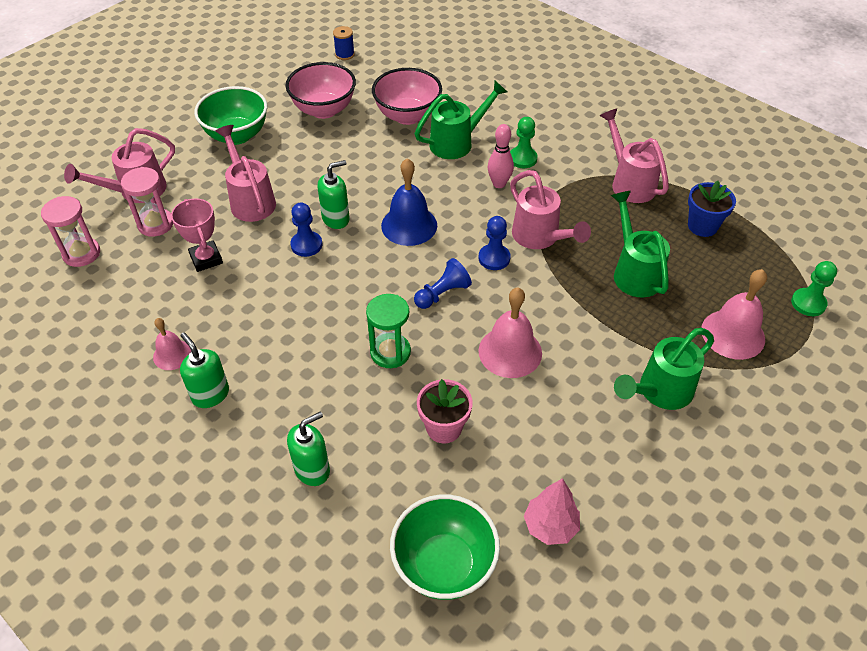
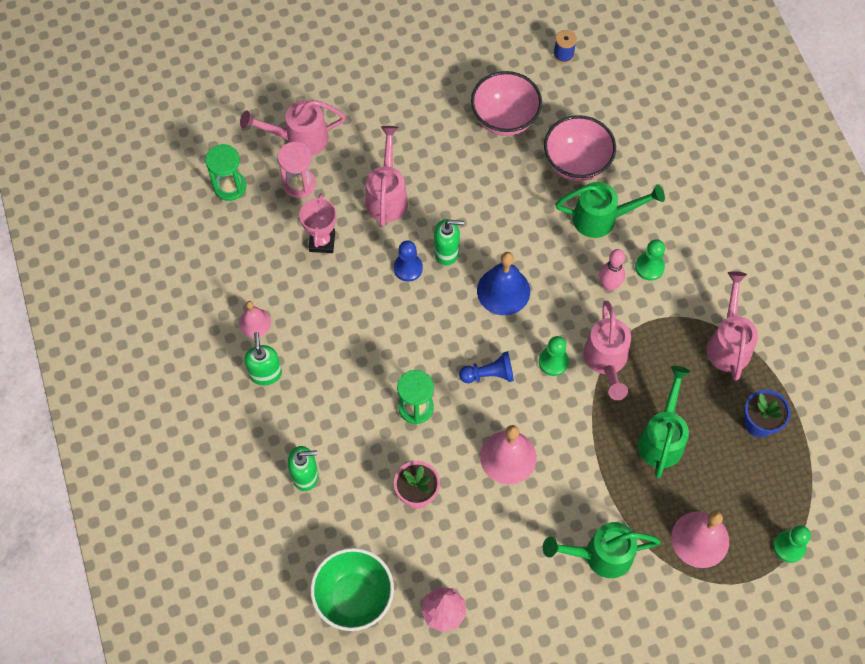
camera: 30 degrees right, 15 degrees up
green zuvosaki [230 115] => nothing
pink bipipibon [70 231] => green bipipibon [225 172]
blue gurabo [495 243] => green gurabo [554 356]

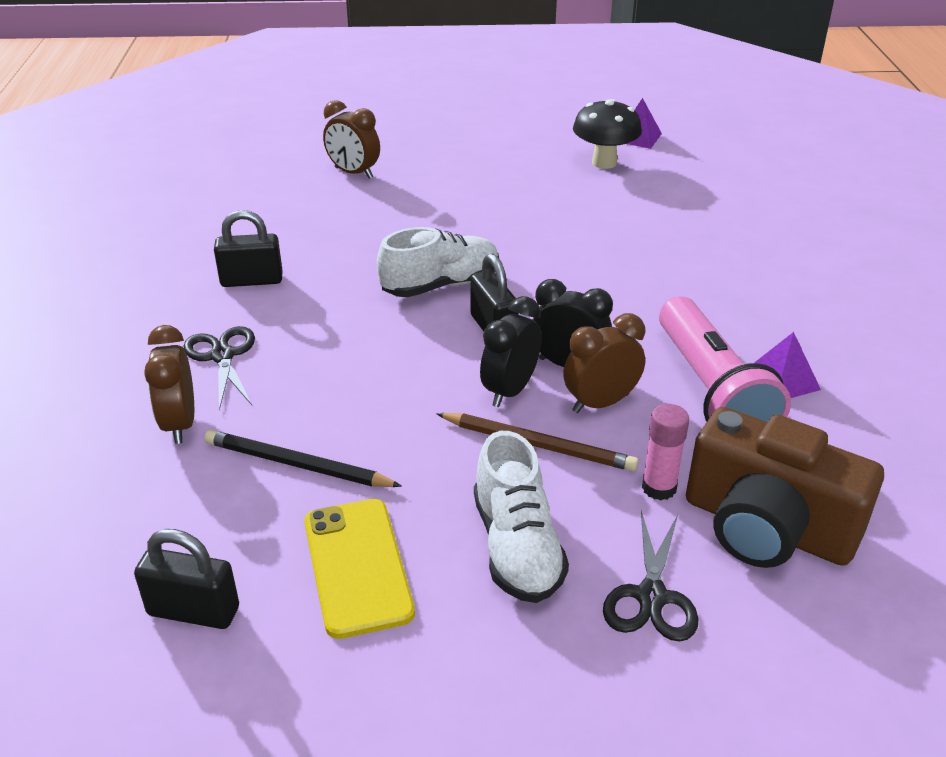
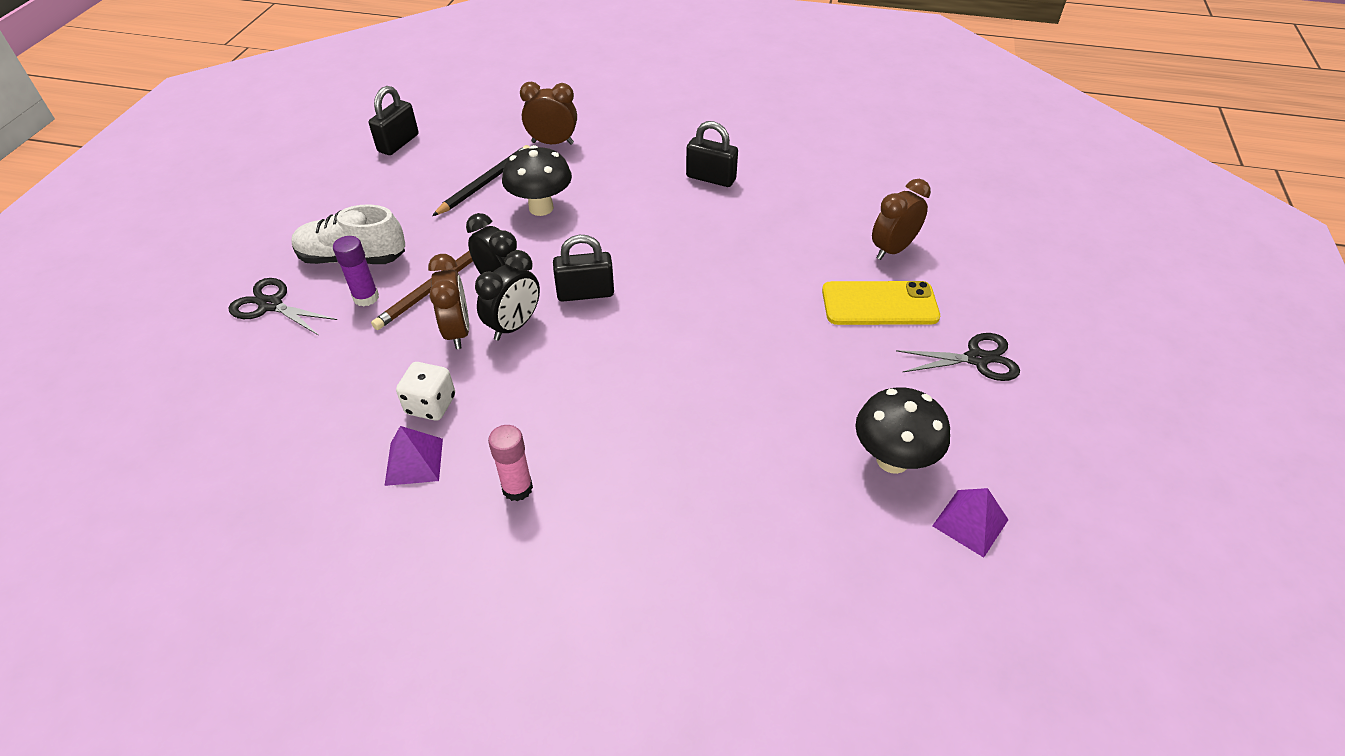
camera: 105 degrees right, 10 degrees up
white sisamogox [438 262] => nothing
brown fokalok [785 487] => nothing
nothing => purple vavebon [356 271]
nothing => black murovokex [537 180]
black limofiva [219 368] => black limofiva [958 357], moved
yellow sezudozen [360 569] => yellow sezudozen [881 303], moved
pink vavebon [666 452] => pink vavebon [510 463], moved
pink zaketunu [725 359] => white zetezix [425 391]
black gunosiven [248 248] => black gunosiven [712 154], 75 degrees counterclockwise

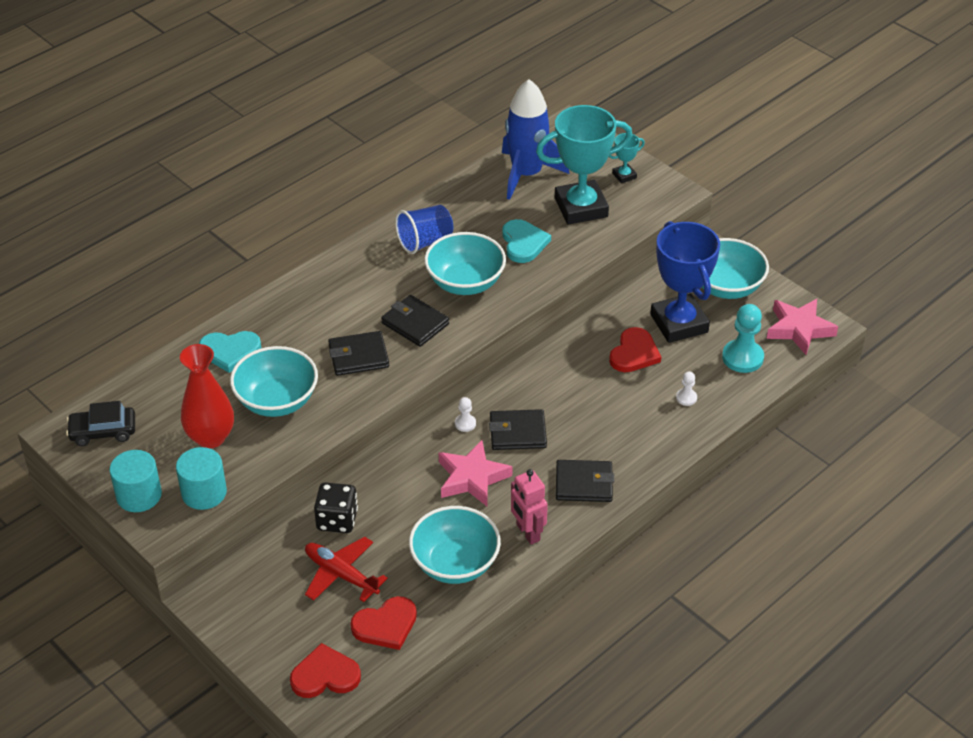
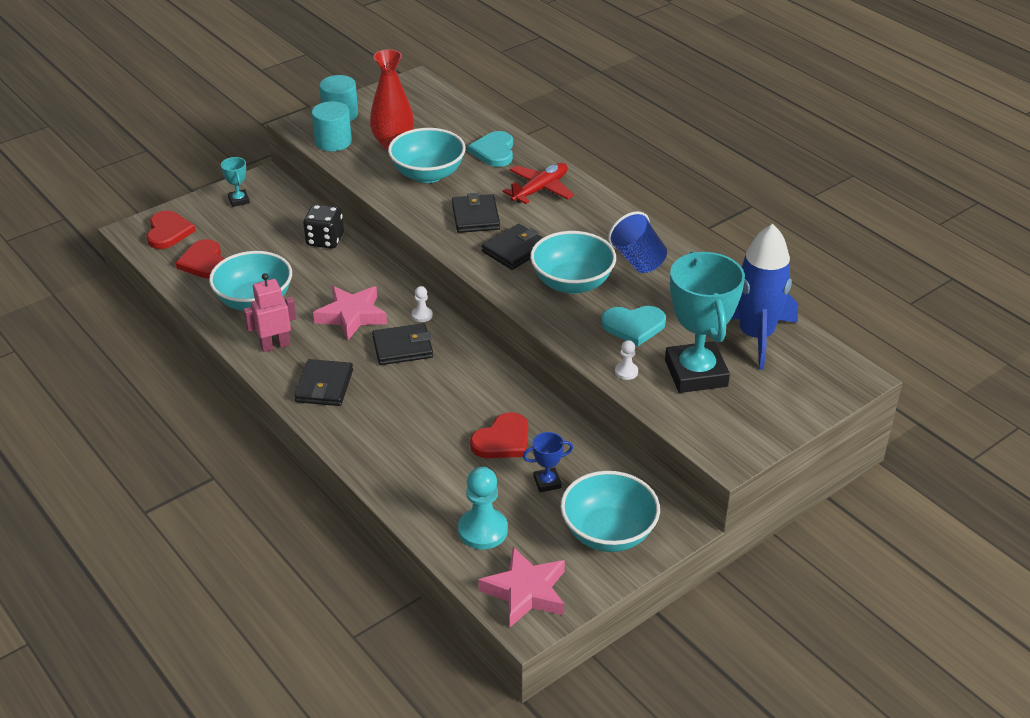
camera: 95 degrees right, 5 degrees down
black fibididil [100 423] => nothing
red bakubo [346 569] => red bakubo [538 183], moved
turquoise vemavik [627 158] => turquoise vemavik [235 182], moved
white gurabo [686 388] => white gurabo [626 360], moved
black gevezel [518 429] => black gevezel [402 344], 75 degrees clockwise
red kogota [635 349] => red kogota [499 435], 75 degrees counterclockwise
blue vemavik [685 282] => blue vemavik [548 462], x0.43

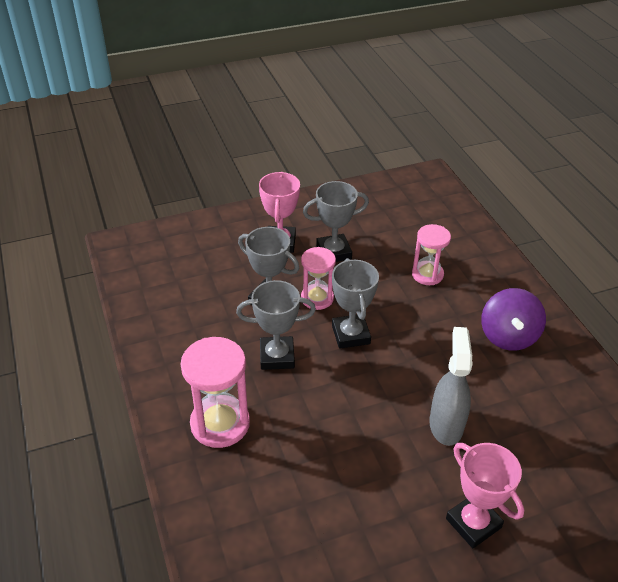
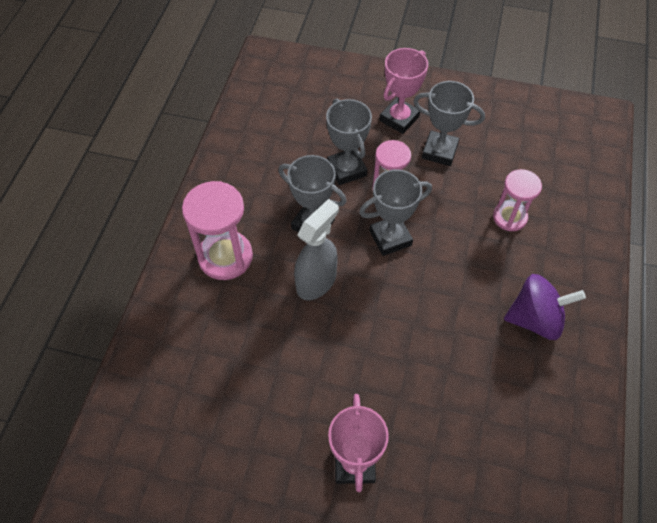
camera: 35 degrees right, 15 degrees up
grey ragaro [451 386] => grey ragaro [316 249], moved
grey vemavik [355 303] => grey vemavik [395 212], 45 degrees clockwise
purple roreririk [513 319] => purple roreririk [545 307], 135 degrees counterclockwise

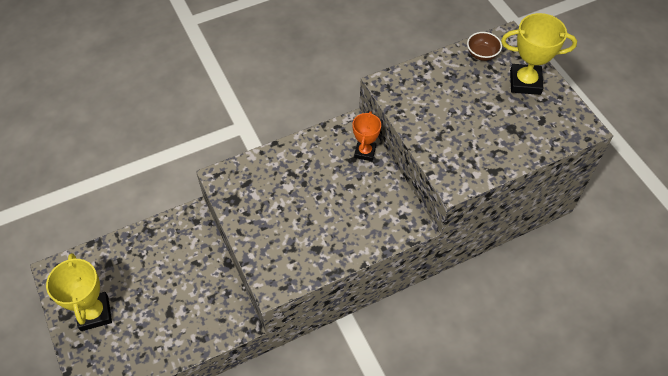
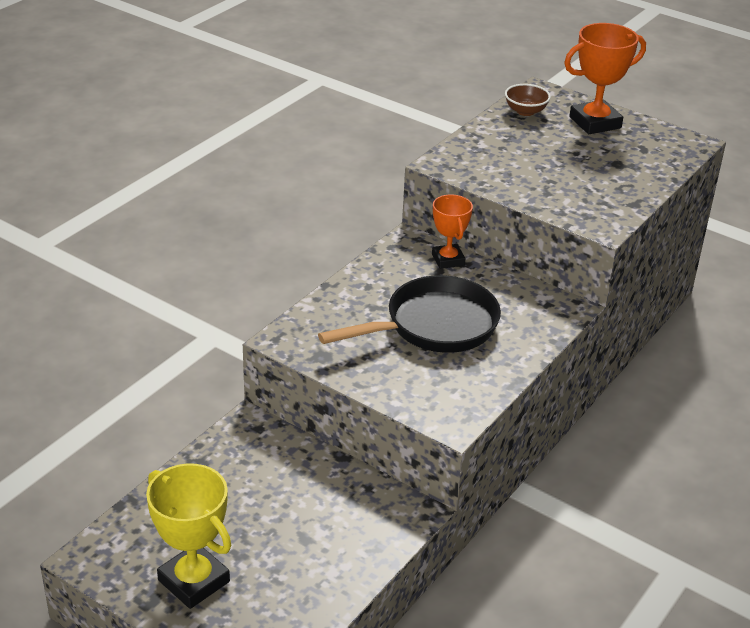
camera: 30 degrees left, 20 degrees down
nothing => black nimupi [409 314]
yellow vemavik [539 54] => orange vemavik [605 78]

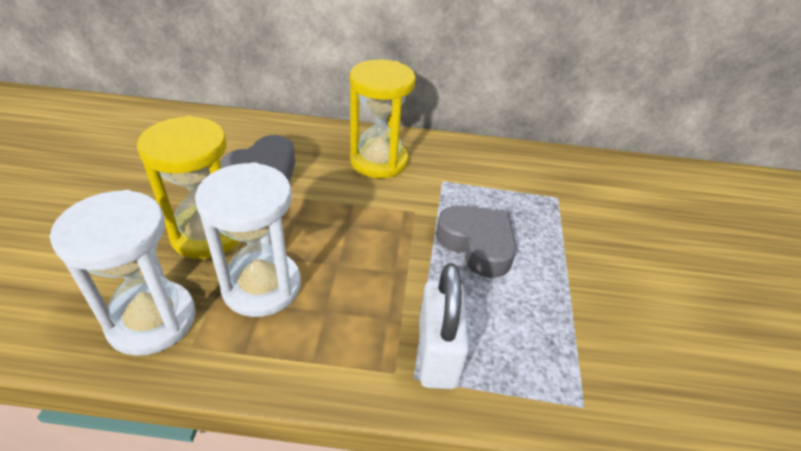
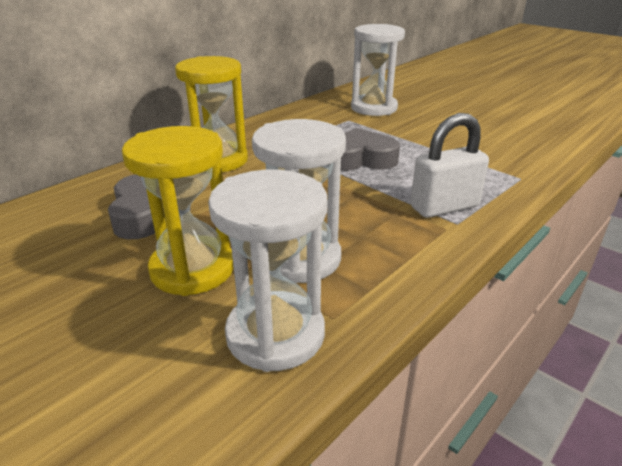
camera: 50 degrees left, 10 degrees down
nothing => white bipipibon [378 70]
white gunosiven [444 326] => white gunosiven [449 165], 60 degrees counterclockwise

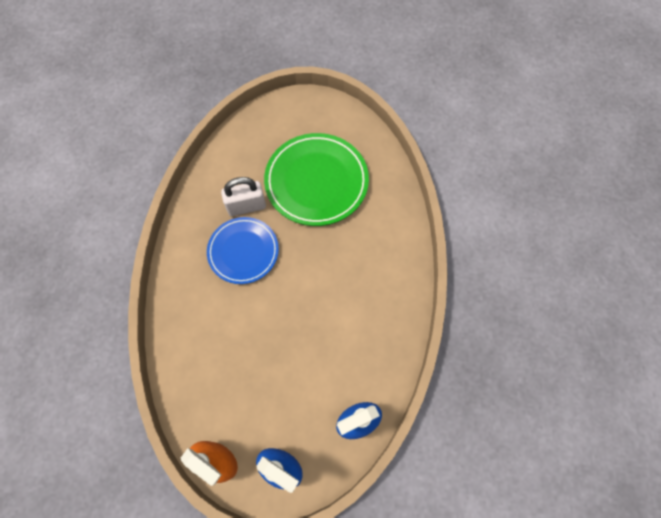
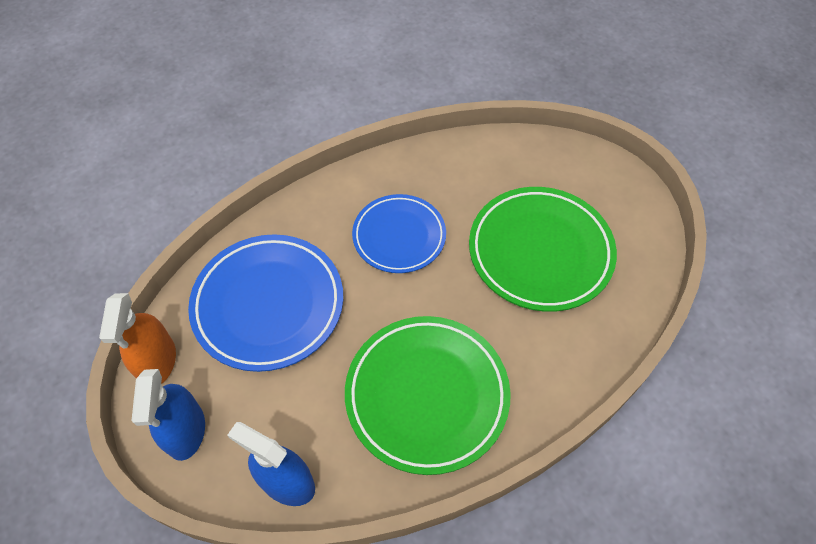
camera: 55 degrees right, 10 degrees down
white gunosiven [243 196] => nothing
nothing => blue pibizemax [265 303]
nothing => green pibizemax [428 395]

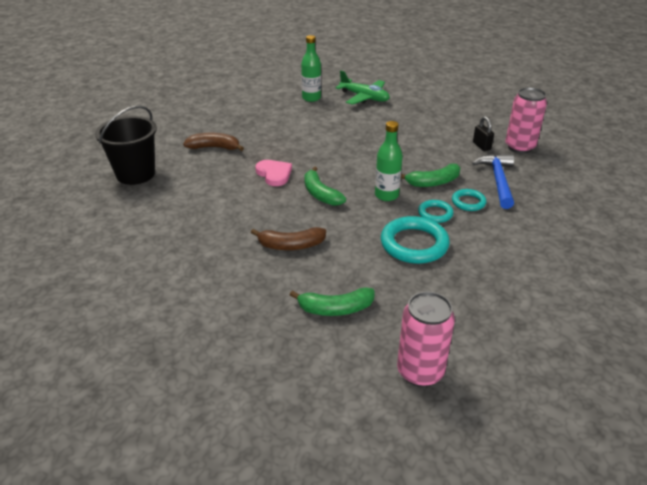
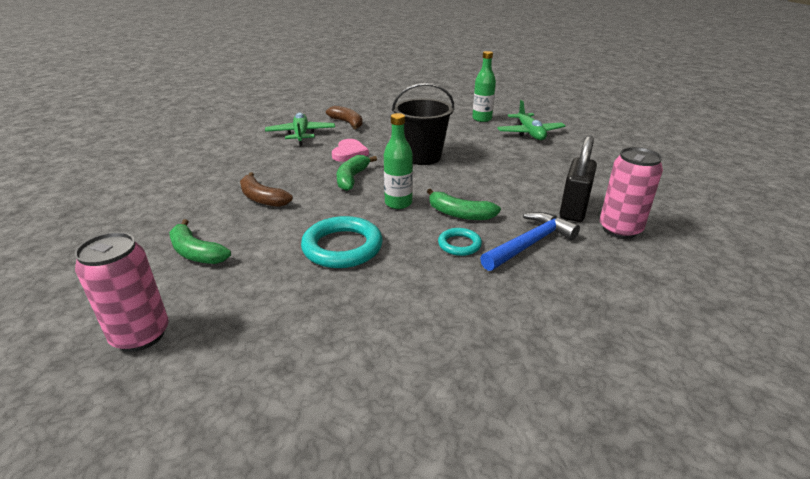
camera: 45 degrees right, 5 degrees down
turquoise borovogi [435 211] => nothing
nothing => green bakubo [300 128]
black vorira [126 145] => black vorira [423 124], moved
black gunosiven [483 133] => black gunosiven [578 178], x1.84

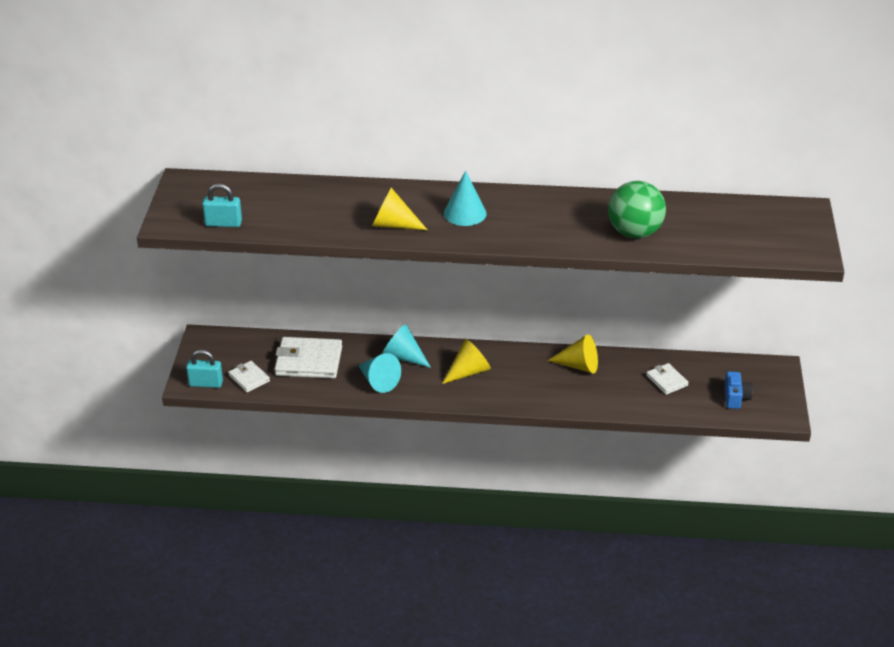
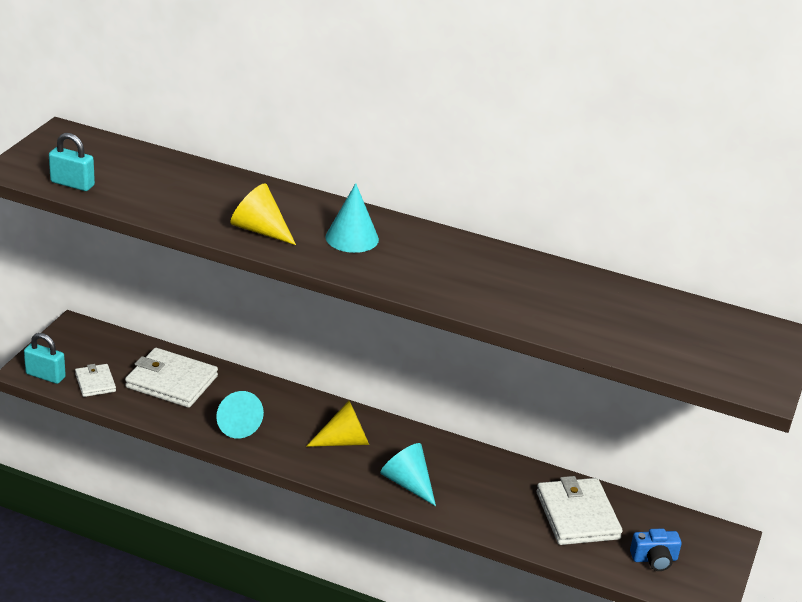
camera: 15 degrees right, 5 degrees down
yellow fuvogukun [572 353] => nothing
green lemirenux [637 209] => nothing
turquoise fuvogukun [406 346] => turquoise fuvogukun [408 474], moved
blue fokalok [738 390] => blue fokalok [656 549], 60 degrees clockwise
white gevezel [667 379] => white gevezel [579 510], x1.82

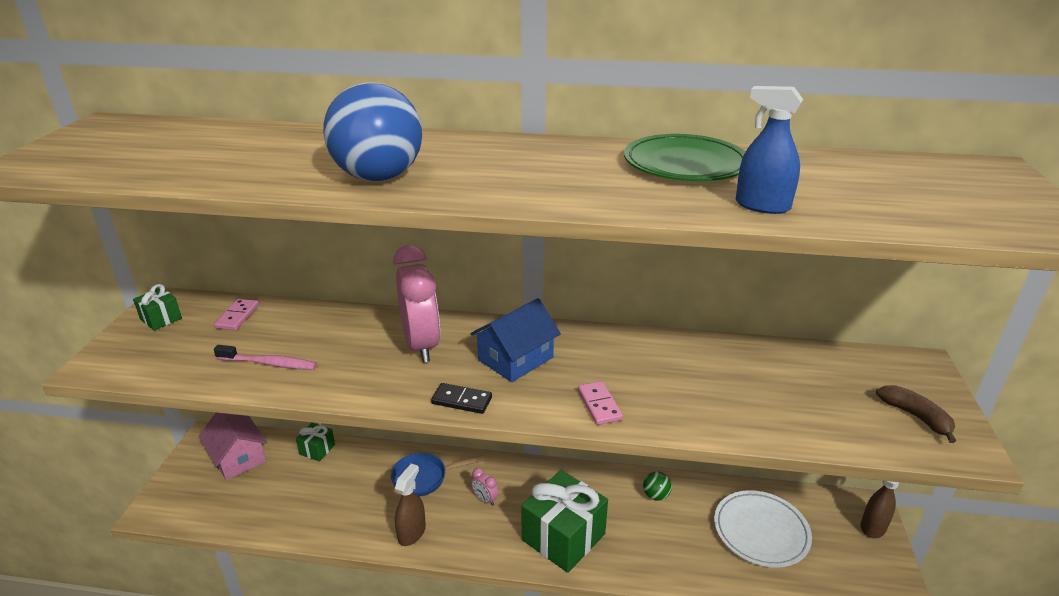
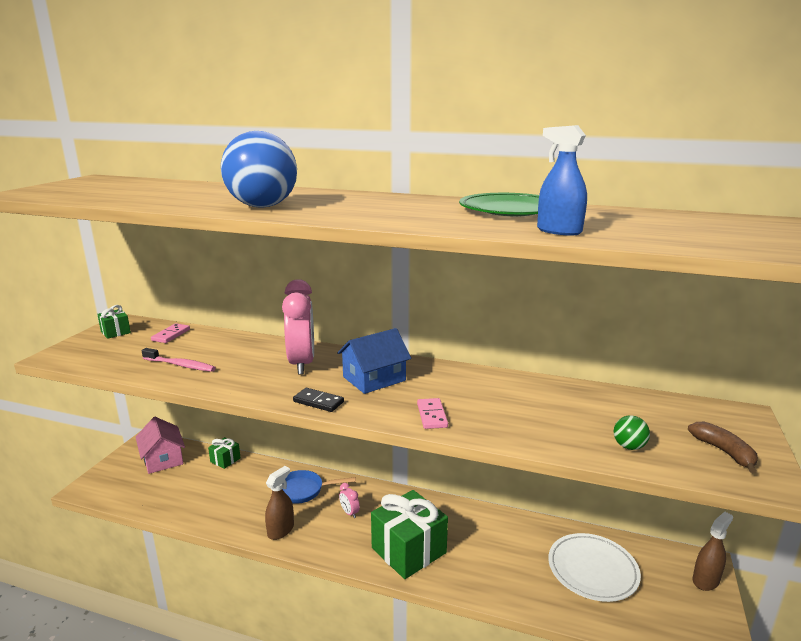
camera: 10 degrees right, 10 degrees down
green lemirenux [657 486] => green lemirenux [632 432], moved

